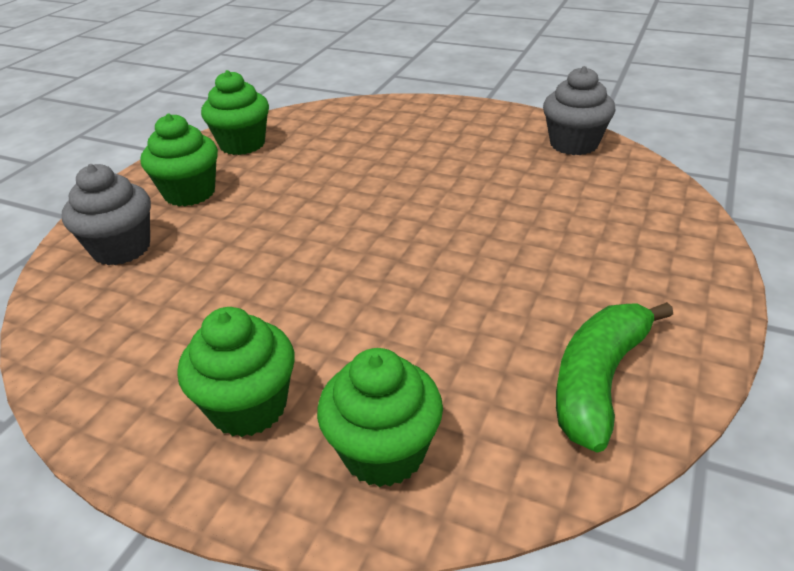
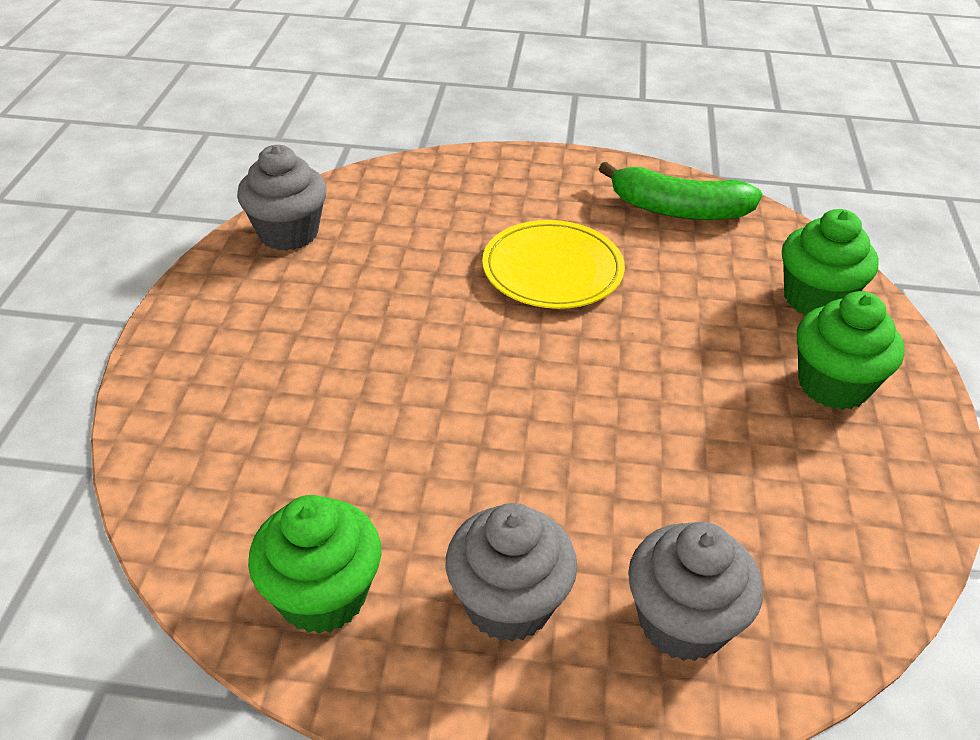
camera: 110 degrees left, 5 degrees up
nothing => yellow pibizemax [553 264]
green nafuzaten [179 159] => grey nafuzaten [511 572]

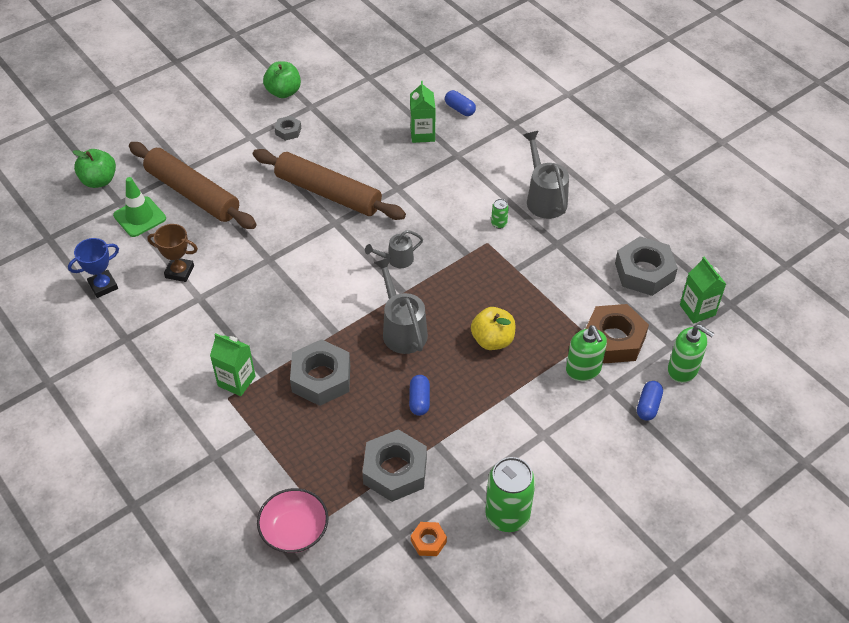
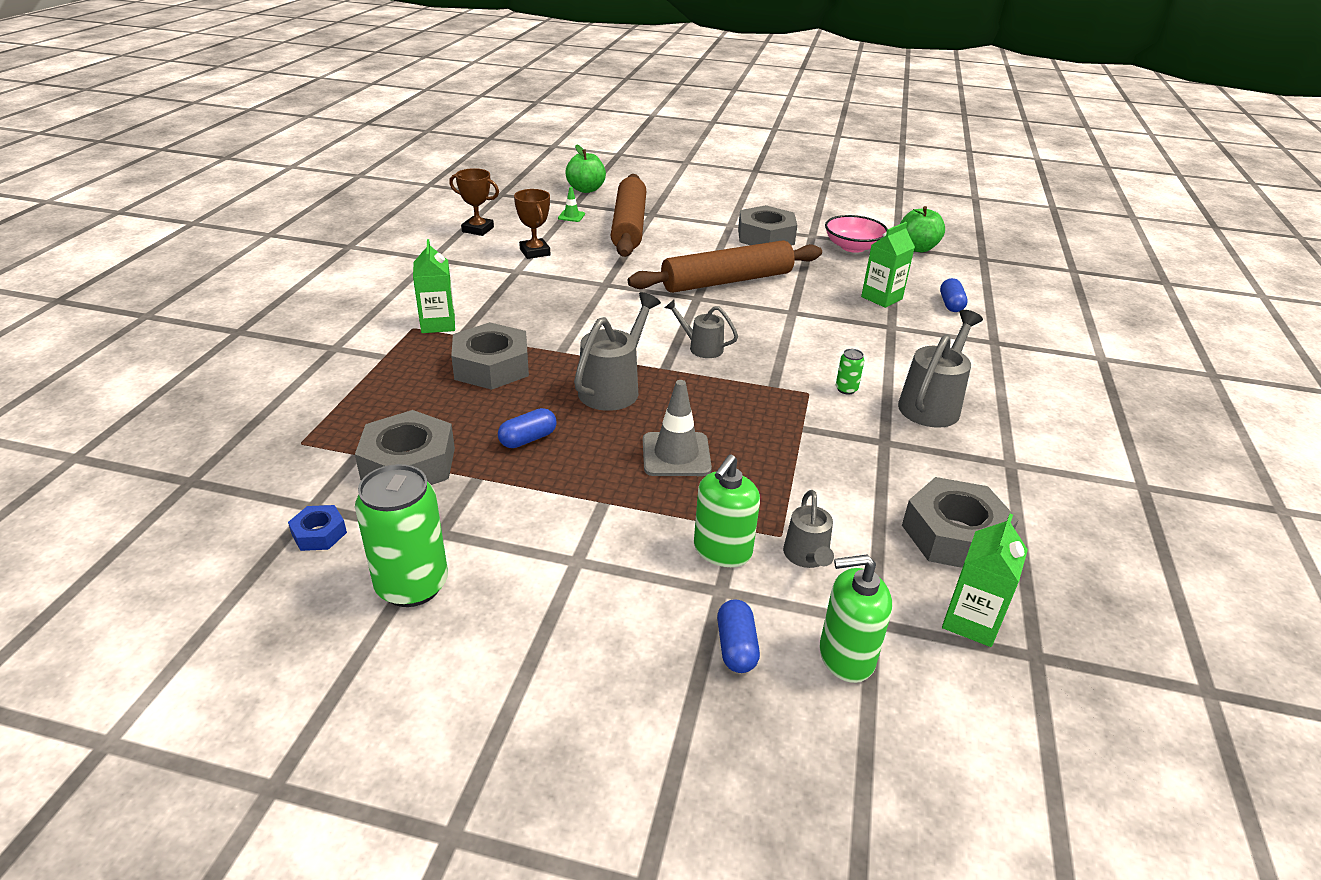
camera: 50 degrees right, 15 degrees down
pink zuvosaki [292 520] => pink zuvosaki [856 234], moved
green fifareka [282 79] => green fifareka [922 229], moved
yellow fifareka [493 328] => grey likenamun [677 428]
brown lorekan [617 333] => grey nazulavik [808 529]
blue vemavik [93 268] => brown vemavik [474 202]
orange lorekan [429 539] => blue lorekan [317 528]
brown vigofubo [329 184] => brown vigofubo [725 266], 75 degrees clockwise
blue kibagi [650 401] => blue kibagi [738 636], 75 degrees counterclockwise
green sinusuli [691 354] => green sinusuli [855 618], 90 degrees clockwise
green likenamun [139 207] => green likenamun [571 204], x0.53
grey lorekan [287 128] => grey lorekan [767 225], x2.03

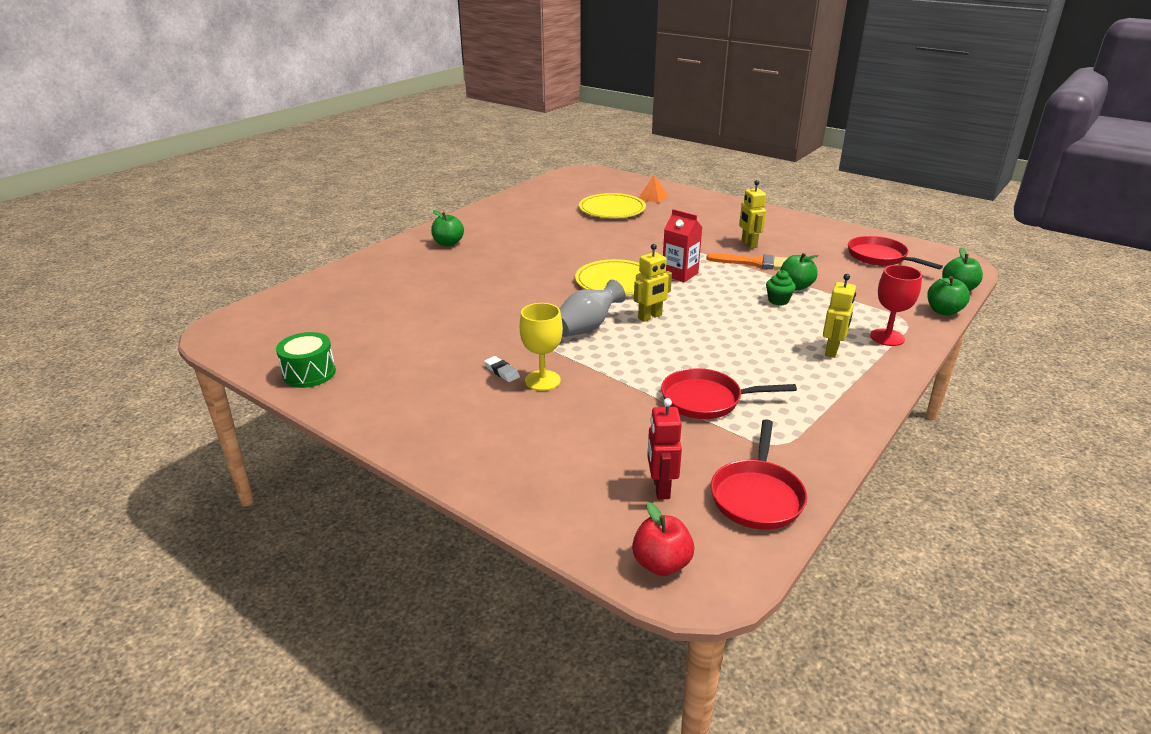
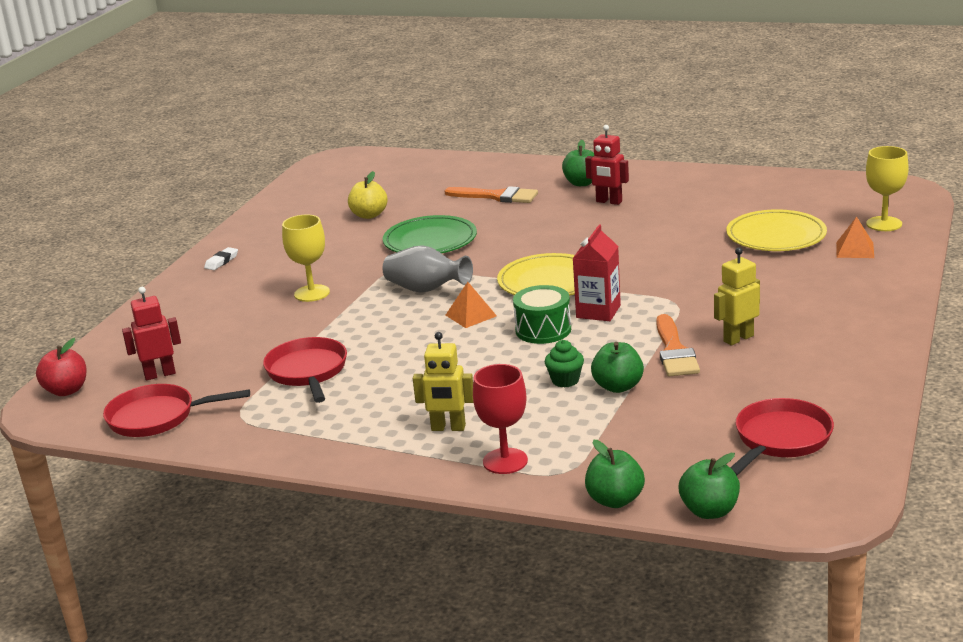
camera: 75 degrees right, 5 degrees down
nothing => yellow fifareka [367 195]
nothing => green pibizemax [430 234]
nothing => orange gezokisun [491 194]
nothing => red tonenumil [607 165]
nothing => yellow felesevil [887 188]
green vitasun [306 360] => green vitasun [542 314], moved
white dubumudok [502 369] => white dubumudok [221 258], moved
yellow tonenumil [653 283] => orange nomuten [471 305]

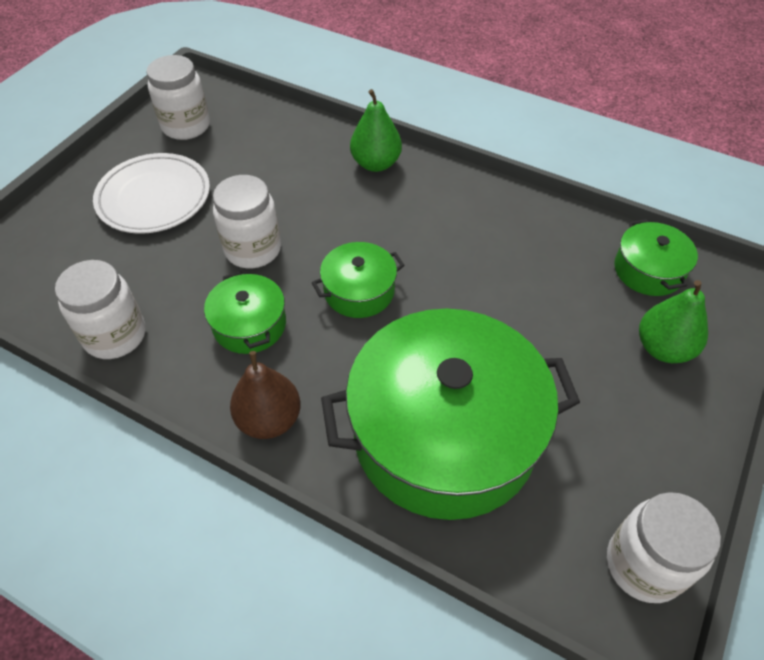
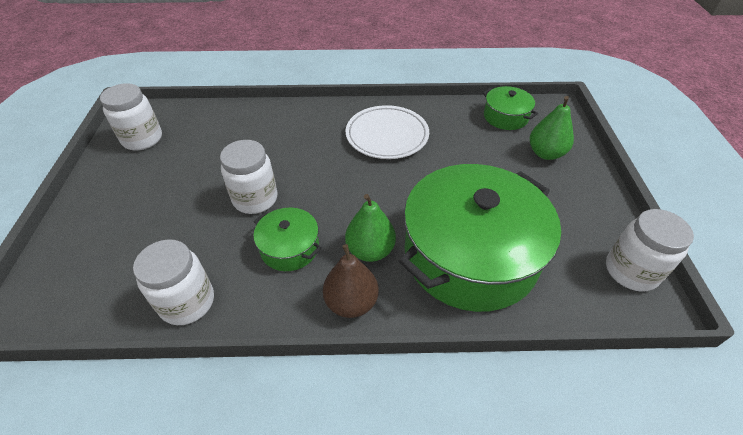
camera: 30 degrees left, 5 degrees down
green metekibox [358 280] => nothing
white pibizemax [151 193] => white pibizemax [387 132], moved
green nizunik [376 130] => green nizunik [370 228], moved

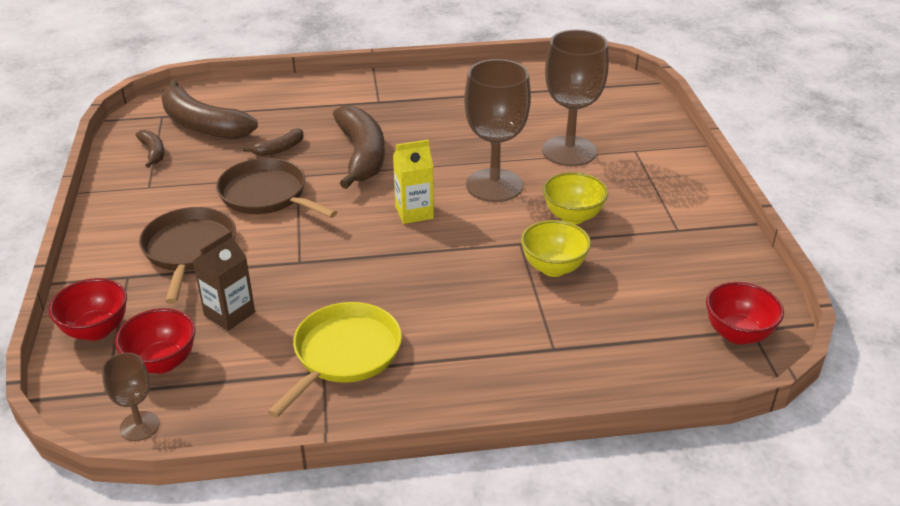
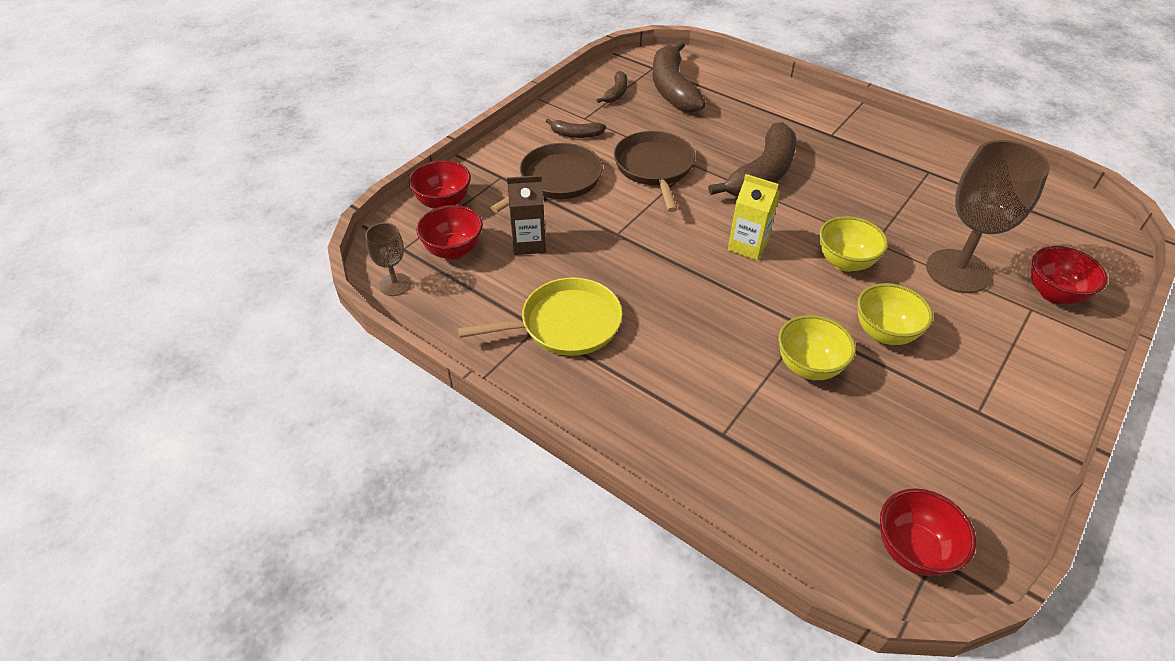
camera: 45 degrees right, 10 degrees up
nothing => red zuvosaki [1069 275]
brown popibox [273 142] => brown popibox [576 128], moved
brown felesevil [497 130] => yellow zuvosaki [853 244]

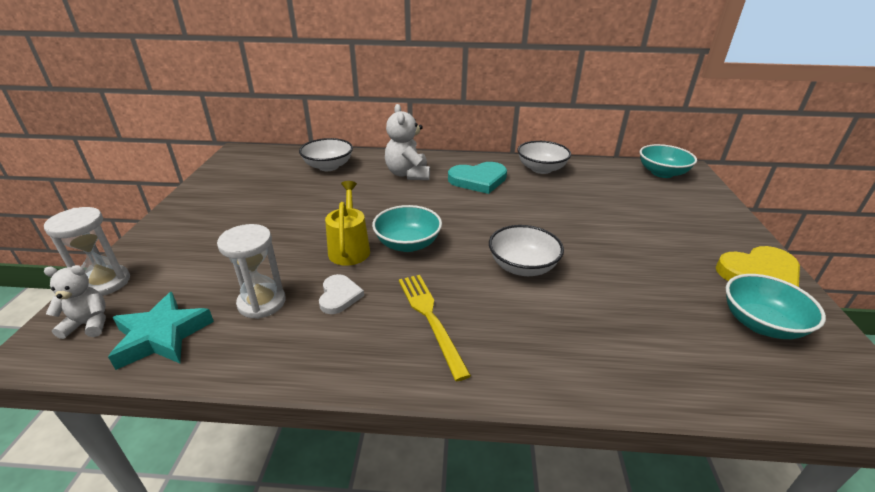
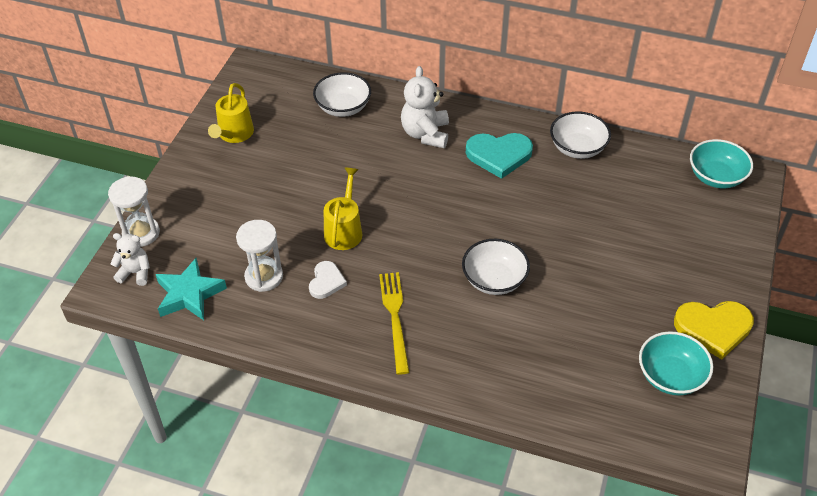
camera: 15 degrees right, 15 degrees up
turquoise zuvosaki [407 228] => nothing
nothing => yellow nazulavik [231 113]

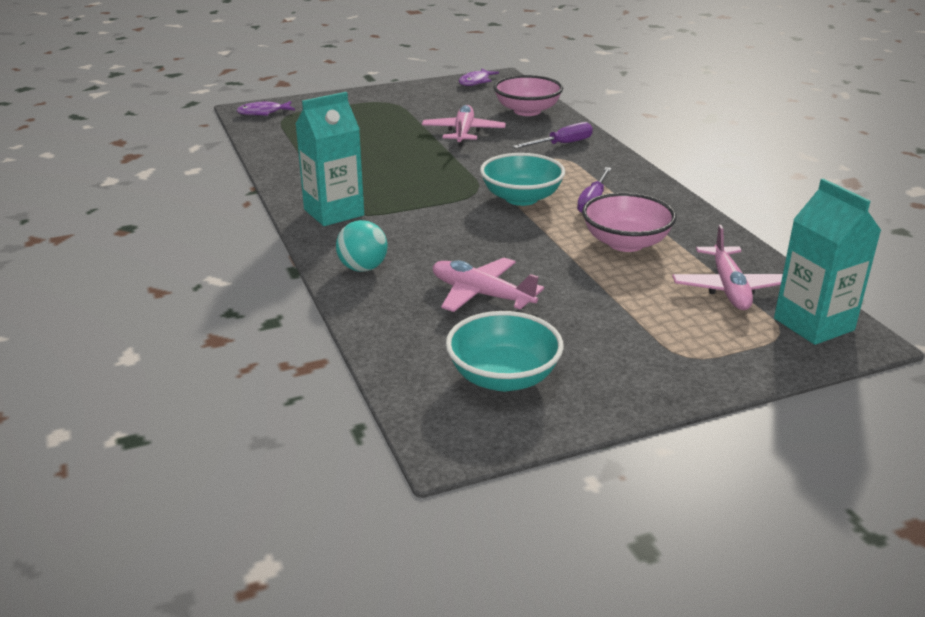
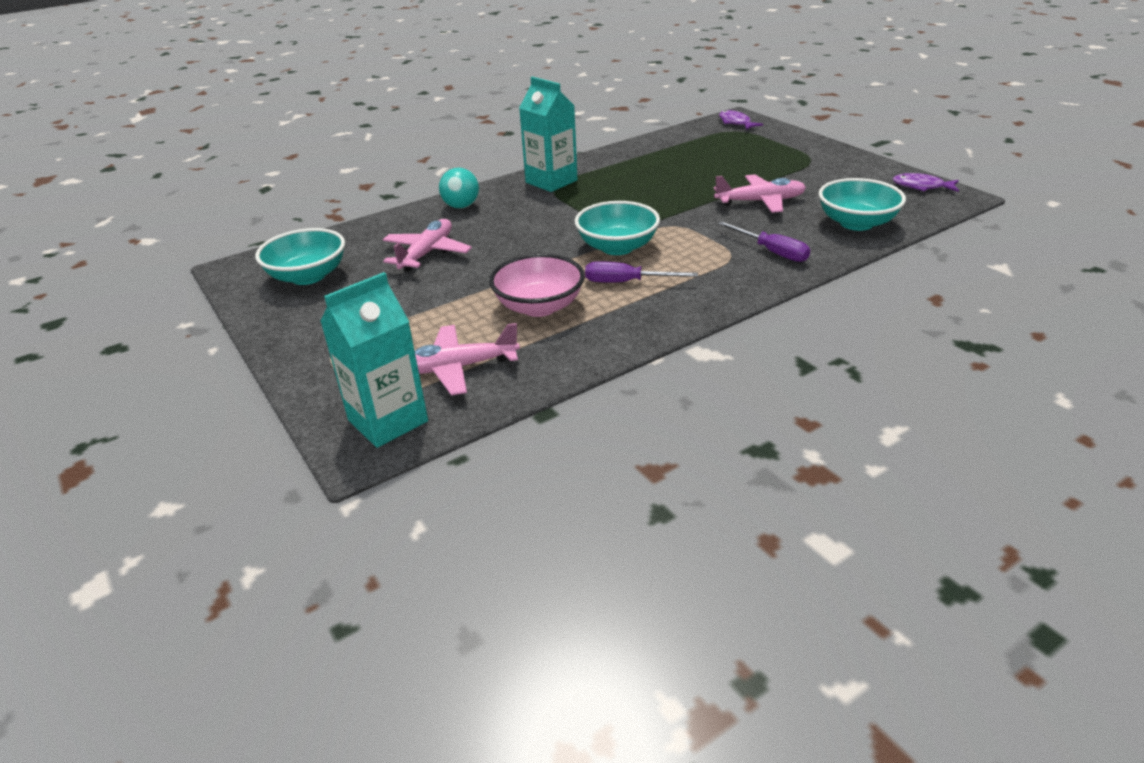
camera: 80 degrees right, 5 degrees up
pink zuvosaki [528 95] => turquoise zuvosaki [862 204]

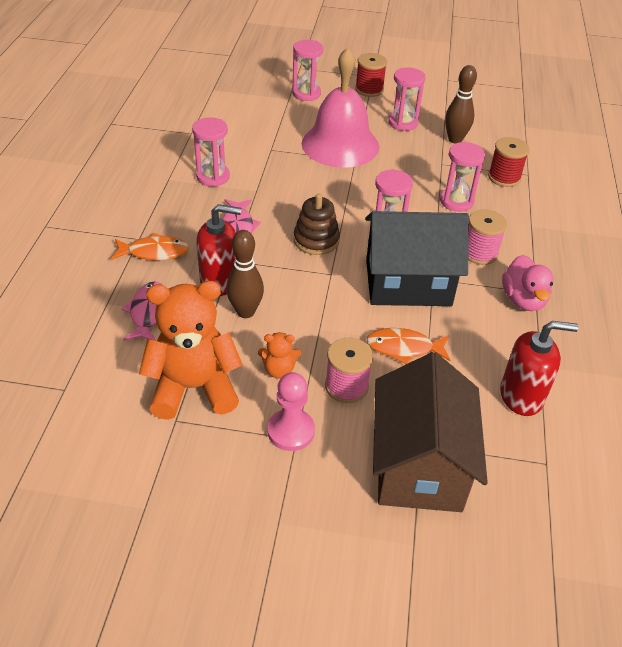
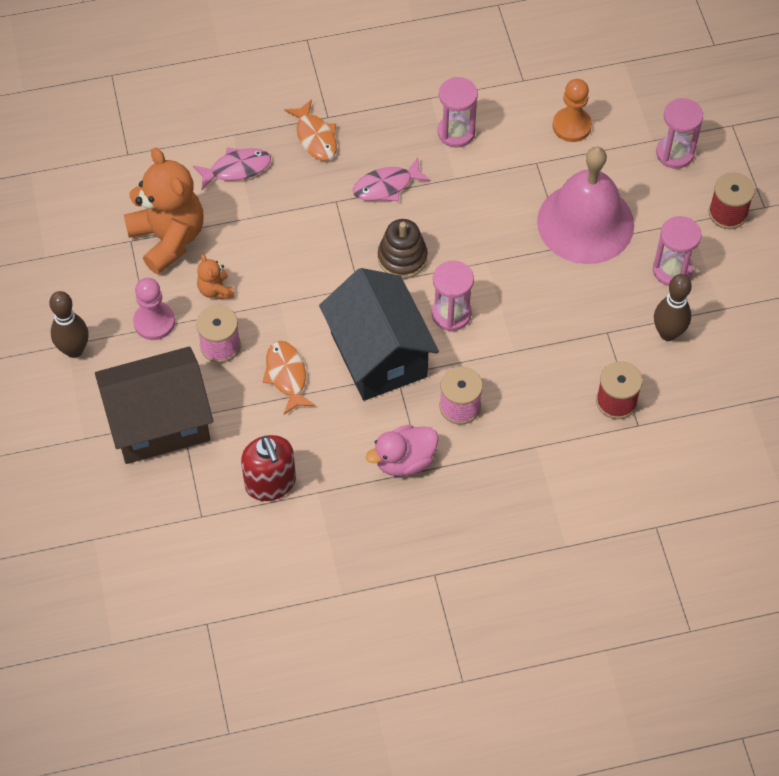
camera: 70 degrees right, 15 degrees up
red sinusuli [218 250] => nothing
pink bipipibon [462 177] => nothing
nothing => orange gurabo [572 110]
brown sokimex [245 274] => brown sokimex [69 324], moved

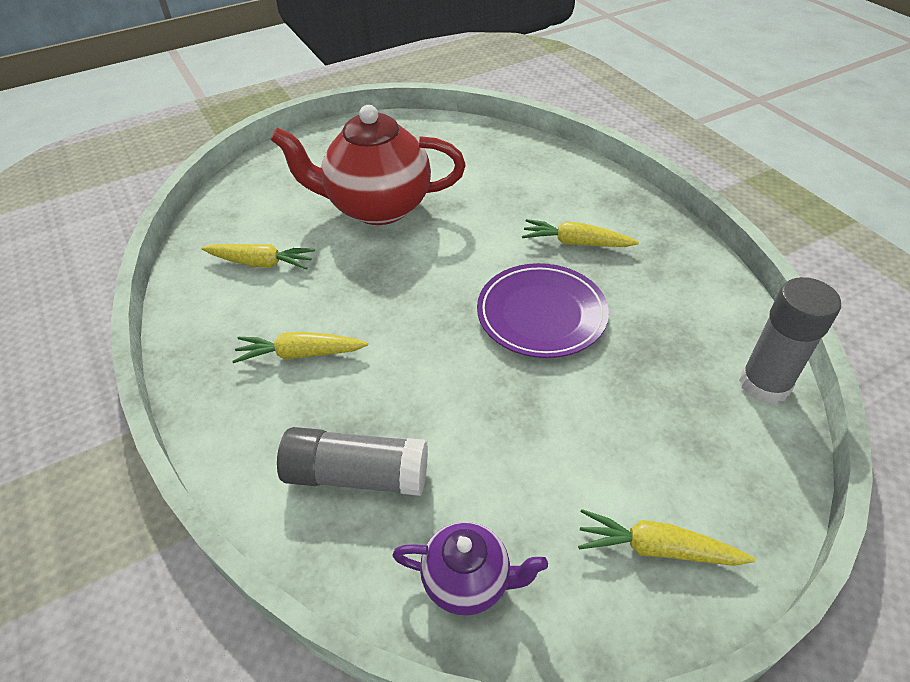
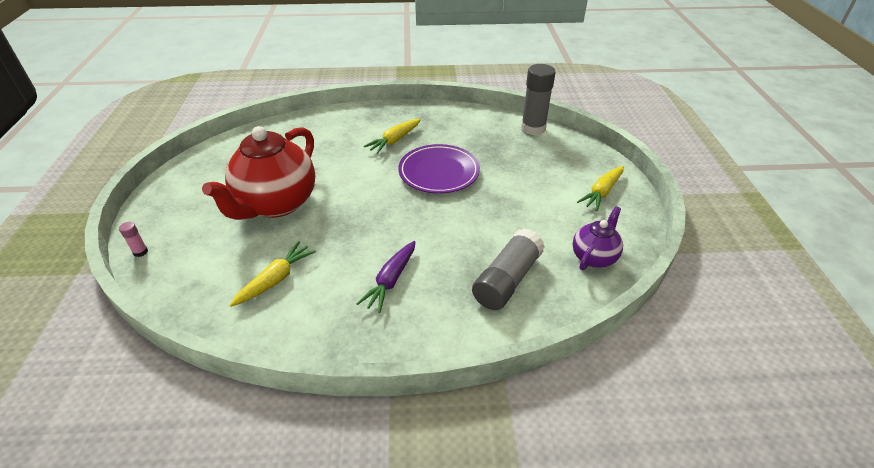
camera: 65 degrees left, 5 degrees down
nothing => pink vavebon [133 239]
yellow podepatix [300 347] => purple podepatix [385 277]

